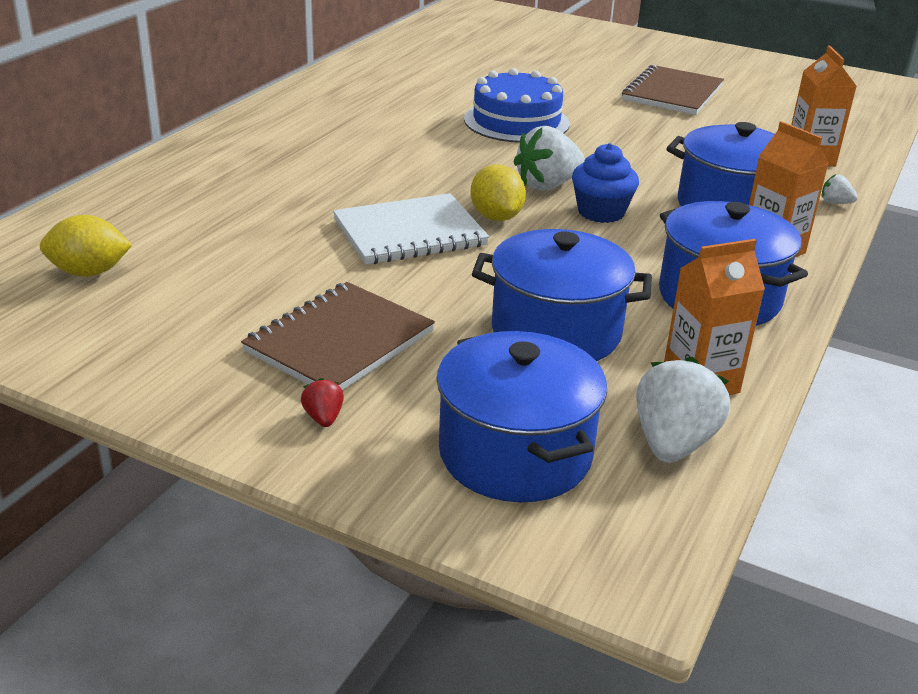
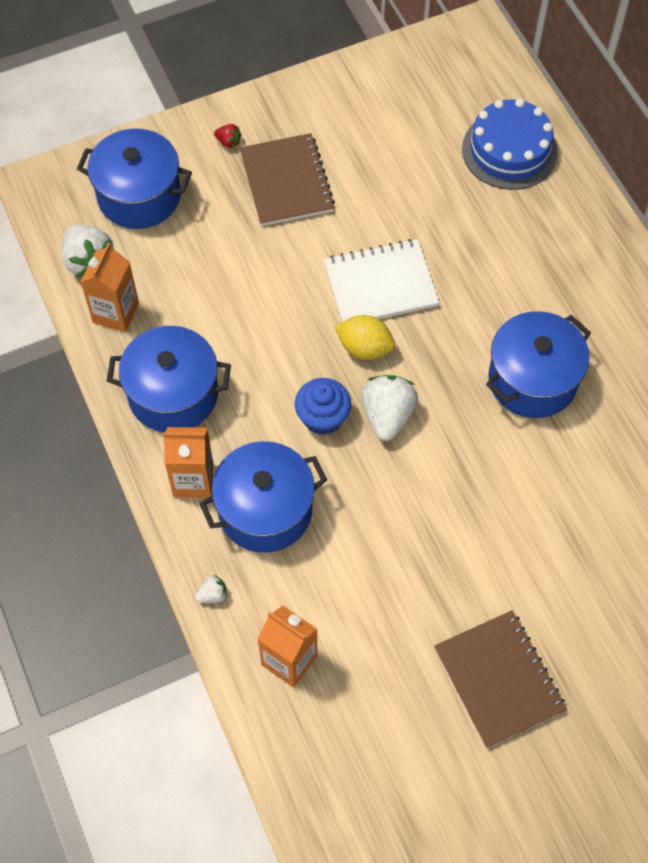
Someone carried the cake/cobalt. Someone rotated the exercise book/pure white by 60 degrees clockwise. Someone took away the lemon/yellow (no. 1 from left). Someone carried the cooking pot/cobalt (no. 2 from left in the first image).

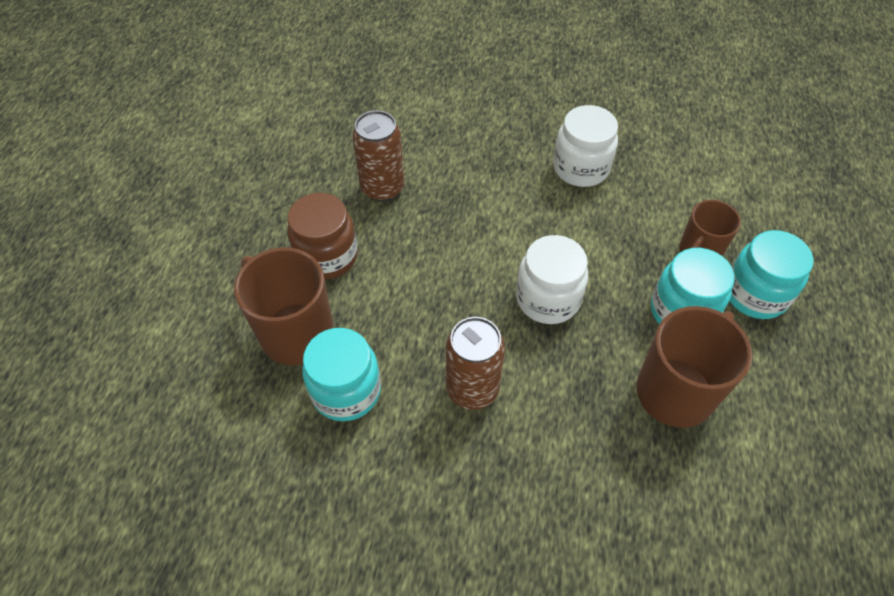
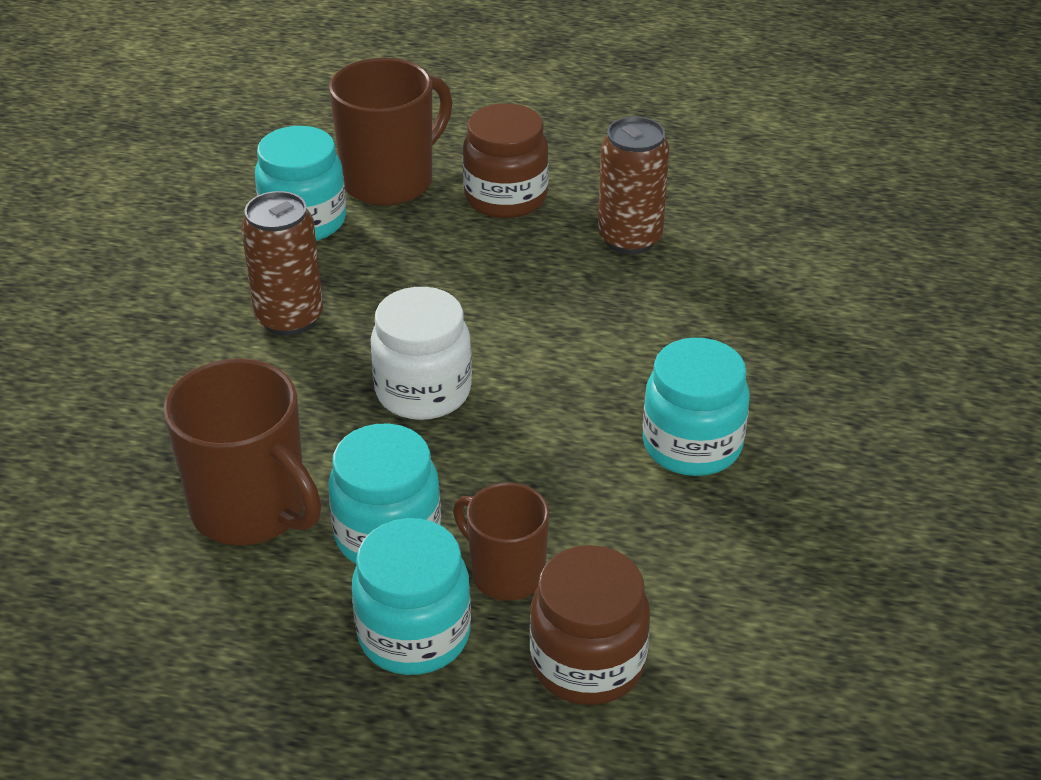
Someone repainted the preserve jar/pure white (no. 2 from left), which became the preserve jar/turquoise (no. 4 from left). Someone put down the preserve jar/dark brown (no. 2 from left).

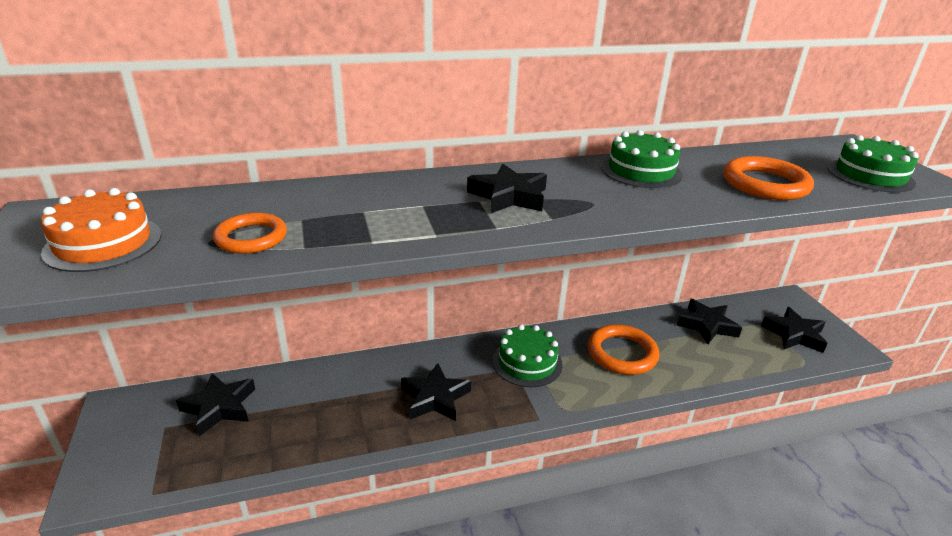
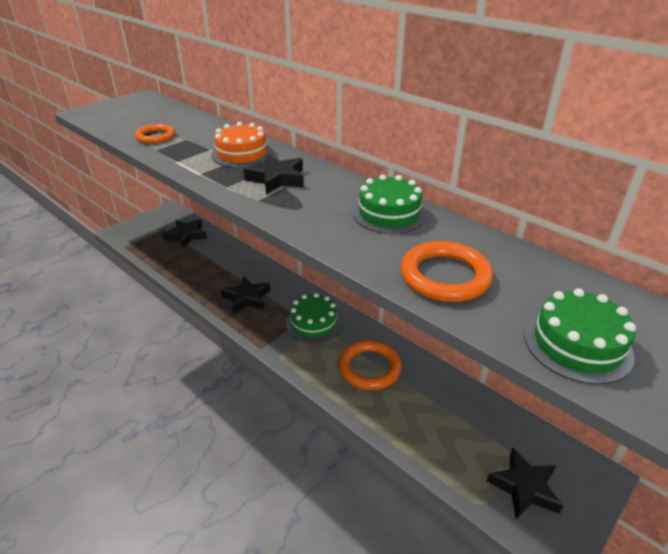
Someone carried the cake/orange. Someone took away the star/jet-black (no. 4 from left).

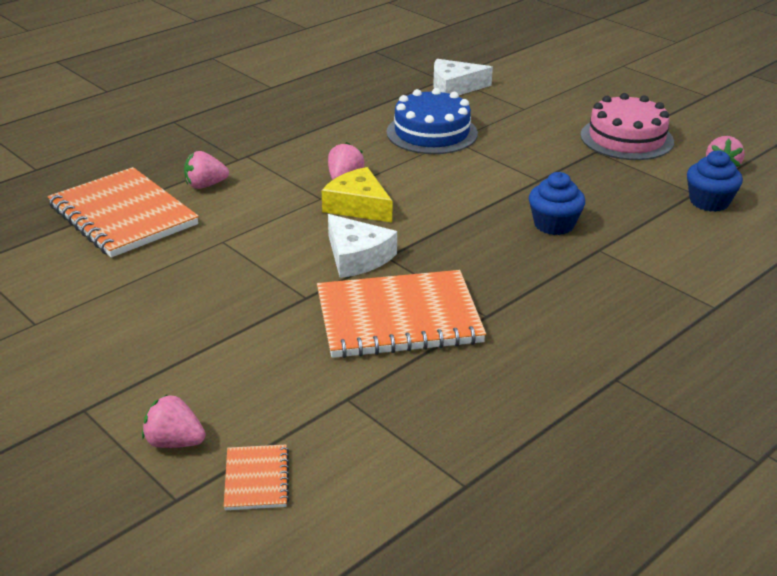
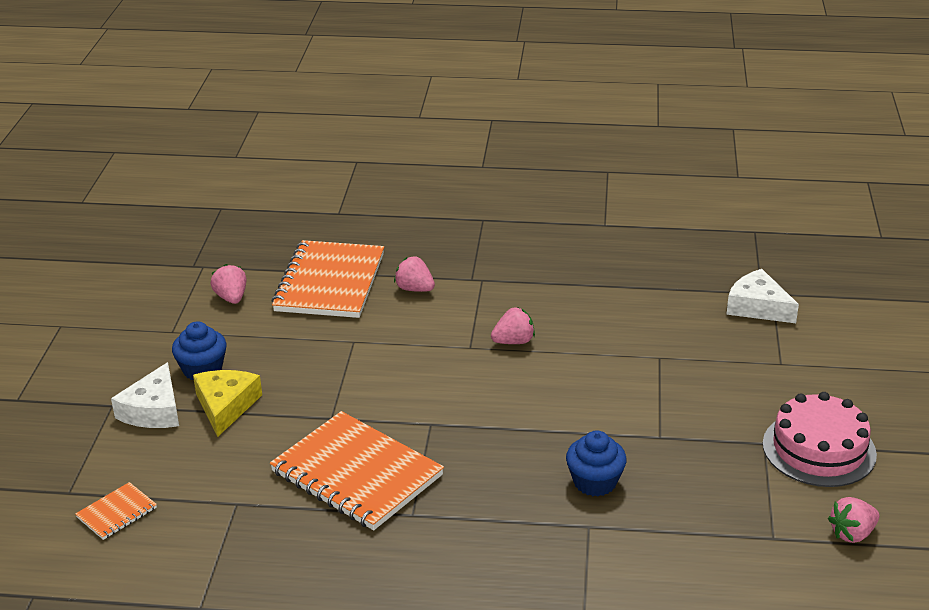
Someone took away the cake/cobalt. Someone carried the fairy cake/cobalt (no. 2 from left in the first image). Someone carried the cheese/yellow. Someone carried the cheese/pure white (no. 1 from left). Someone carried the toy strawberry/pink (no. 1 from left).

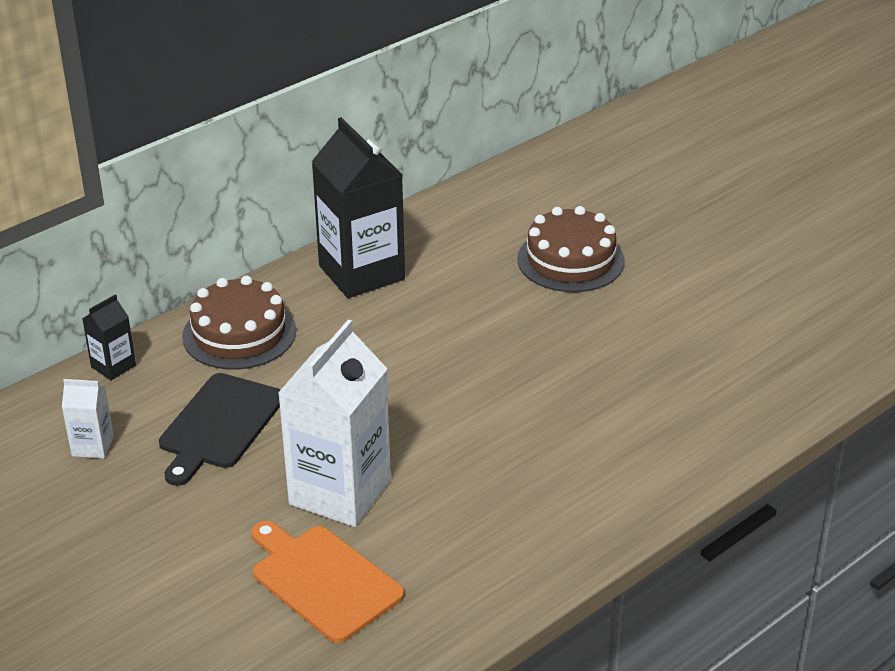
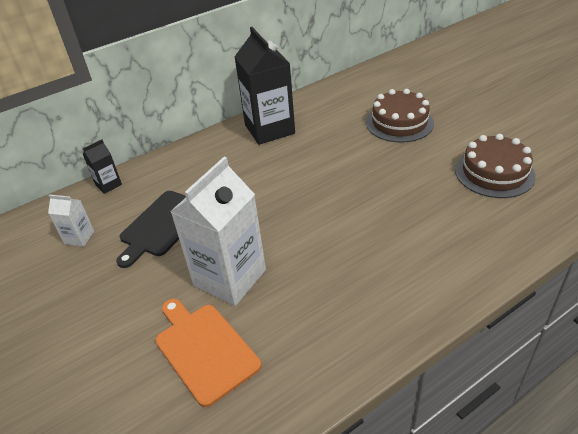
Someone carried the cake/dark brown (no. 1 from left in the first image).

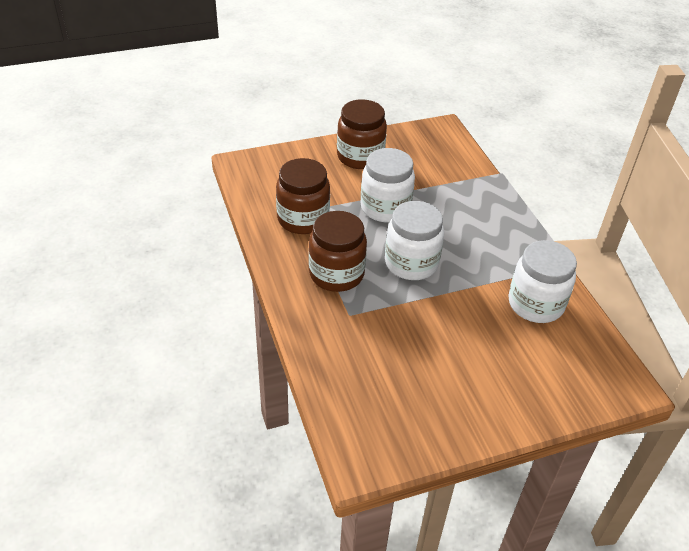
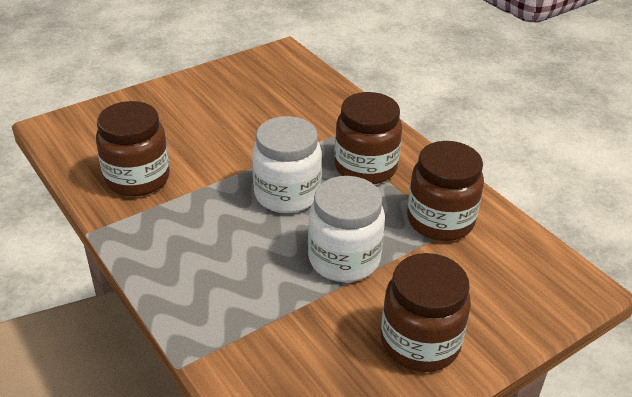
Someone repainted the preserve jar/pure white (no. 3 from left), which became the preserve jar/dark brown (no. 1 from left).

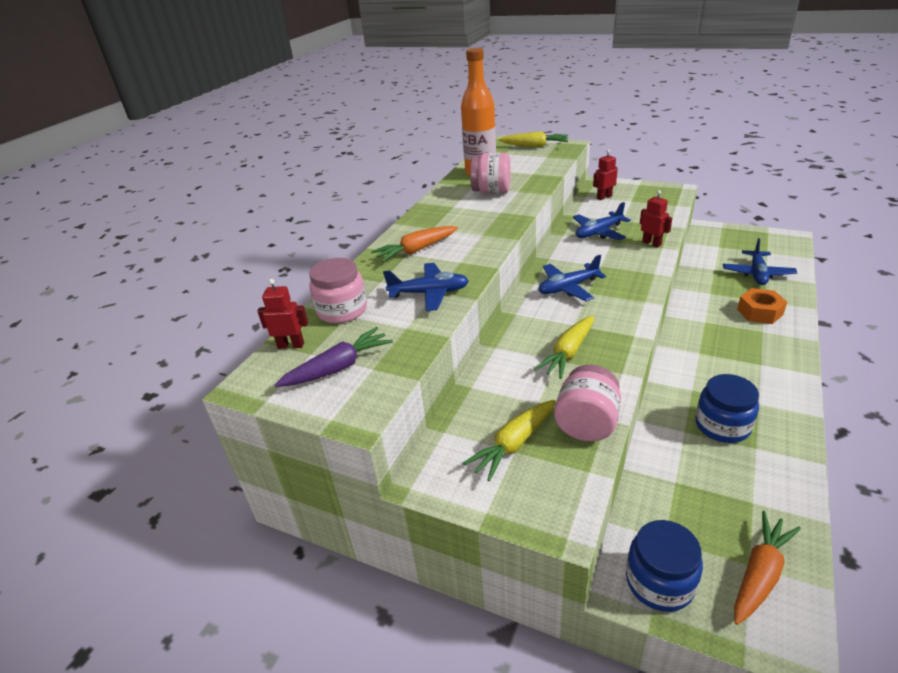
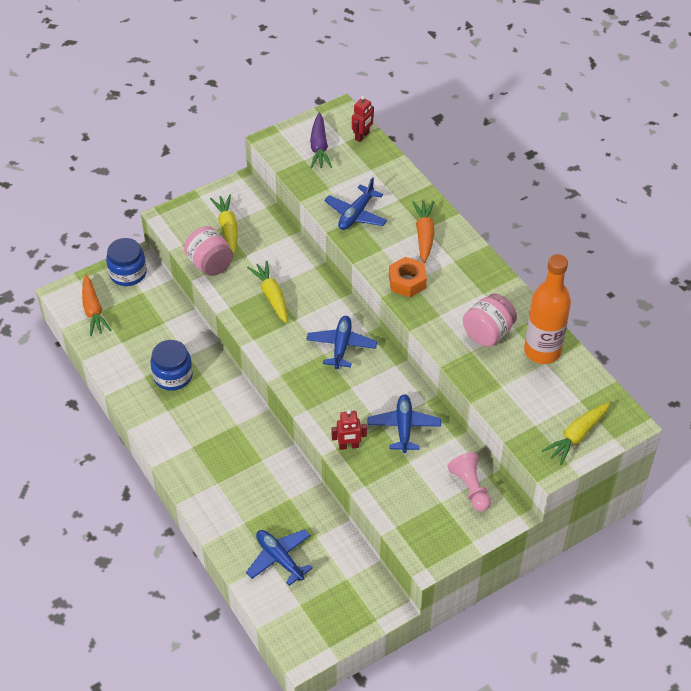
Someone swapped the robot/scarlet (no. 2 from left) for the pawn/pink. Someone took away the preserve jar/pink (no. 1 from left). Someone carried the nut/orange.

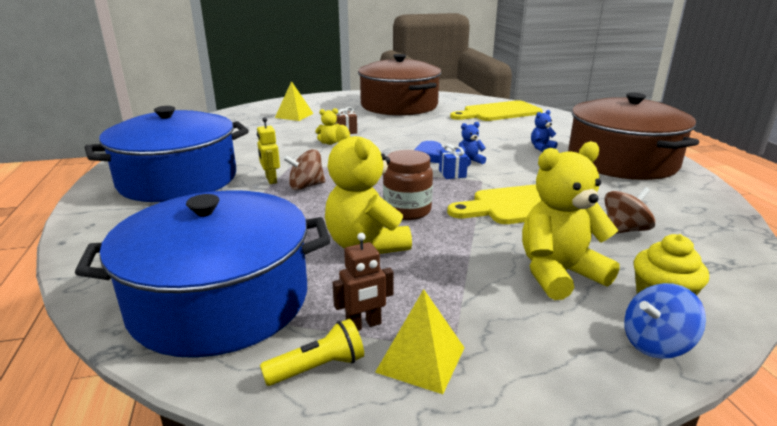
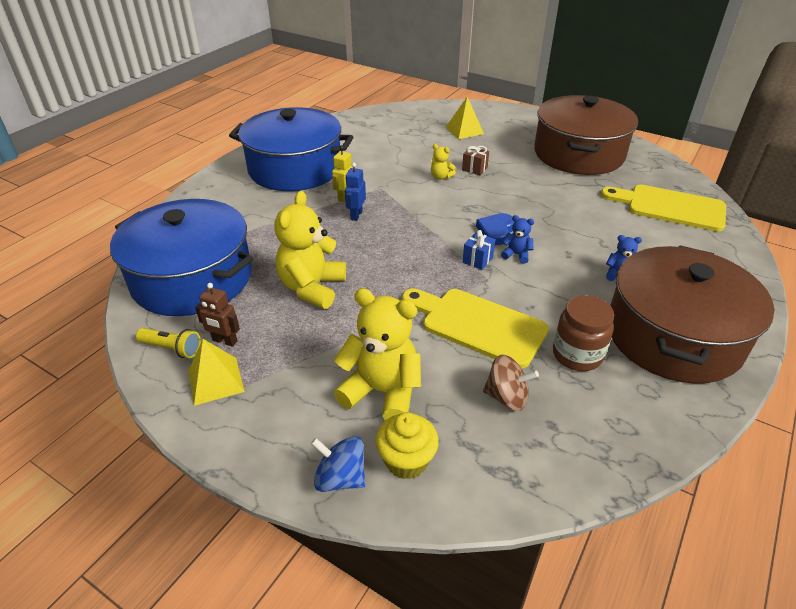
Someone swapped the toy top/dark brown (no. 1 from left) for the robot/cobalt. Someone carried the preserve jar/dark brown.

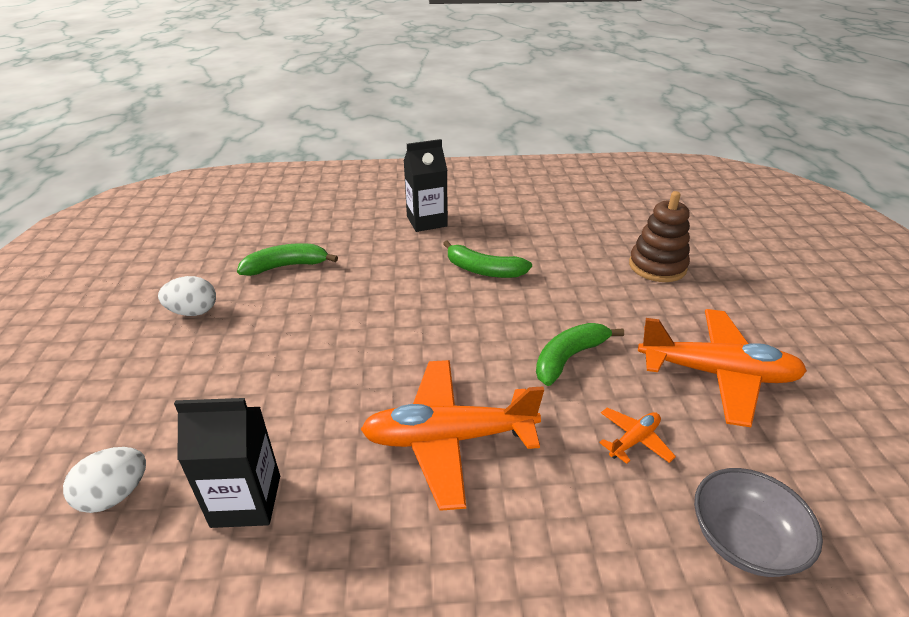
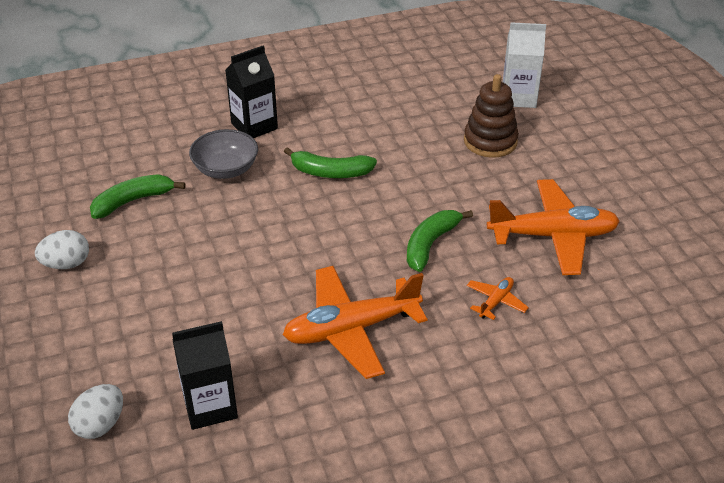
Someone carried the deep dish/ash-grey. Someone put down the juice carton/pure white.

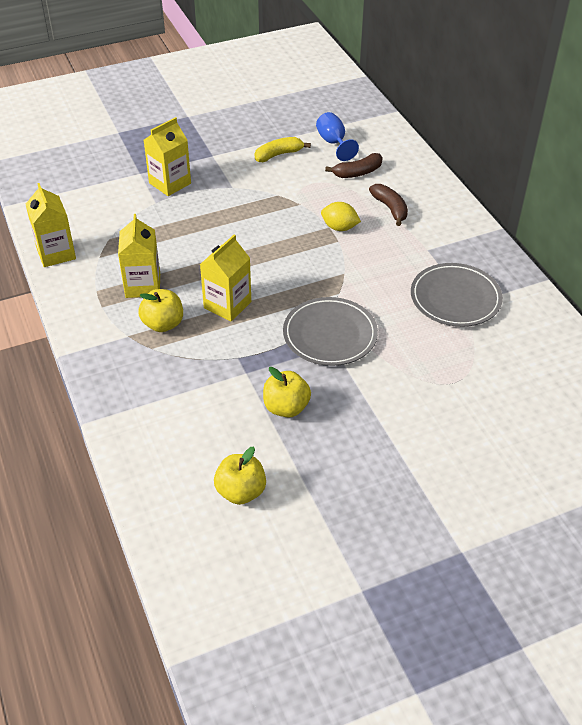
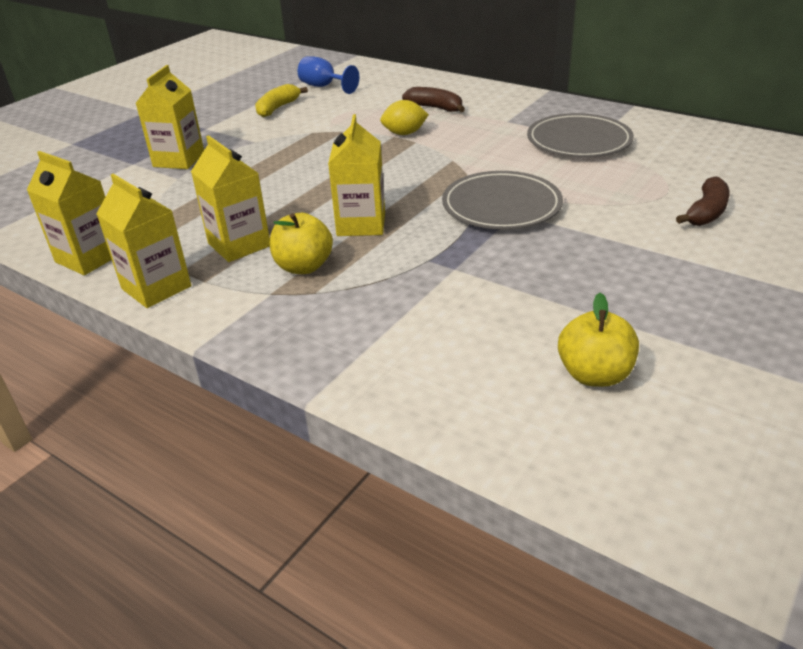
Someone carried the banana/dark brown (no. 1 from left in the first image). Someone took away the apple/yellow (no. 3 from left). Someone put down the juice carton/yellow (no. 2 from left).

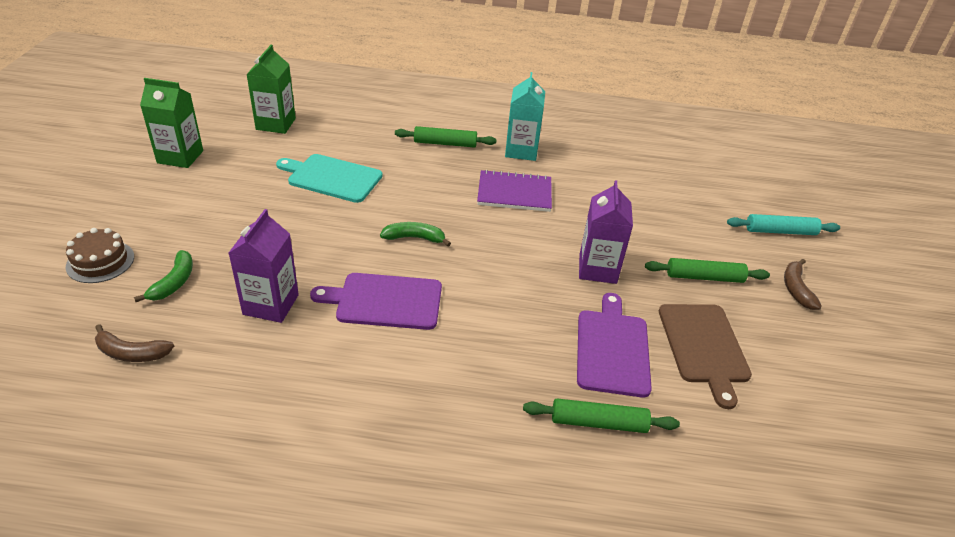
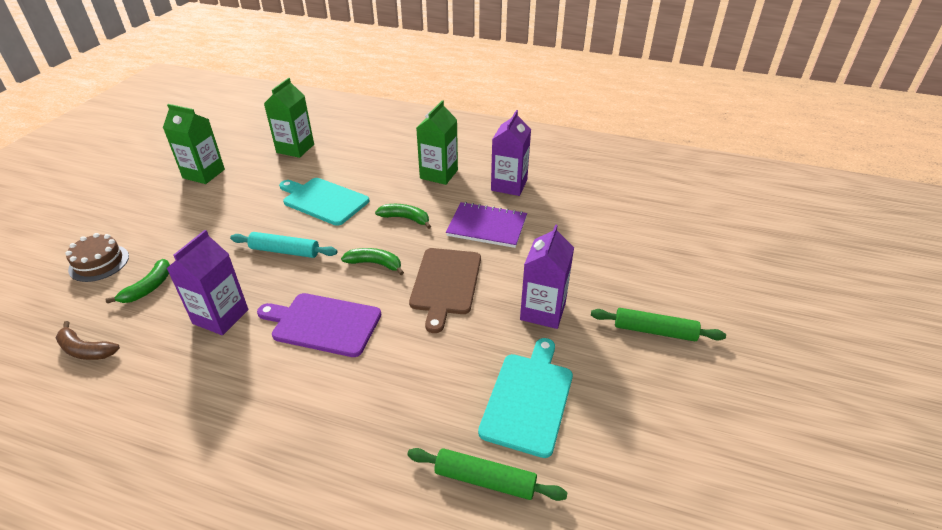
Someone repainted the juice carton/turquoise, which became the juice carton/violet (no. 2 from left). Someone swapped the dough roller/green (no. 1 from left) for the juice carton/green (no. 3 from left). Someone carried the dough roller/turquoise. Someone took away the banana/dark brown (no. 2 from left). Someone repainted the bread board/violet (no. 2 from left), which became the bread board/turquoise (no. 2 from left). Someone carried the bread board/dark brown. Someone put down the banana/green (no. 3 from left).

